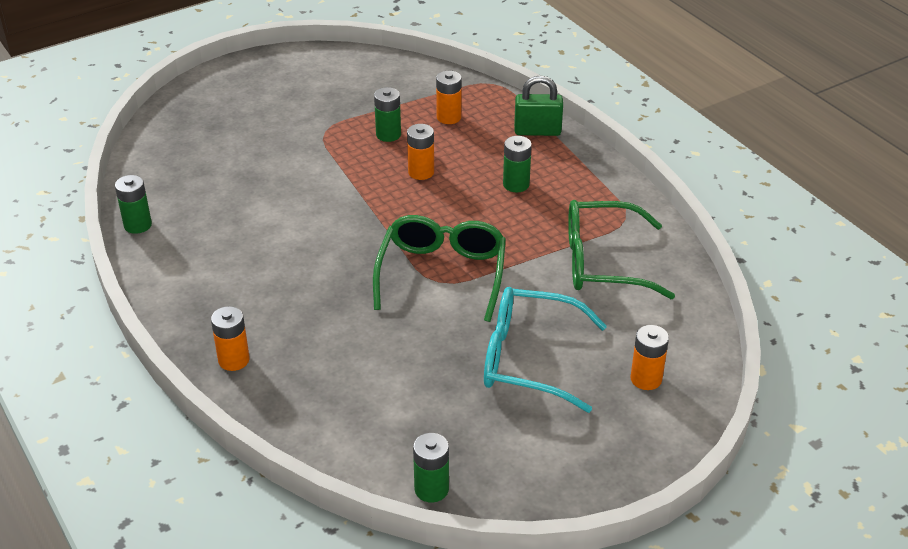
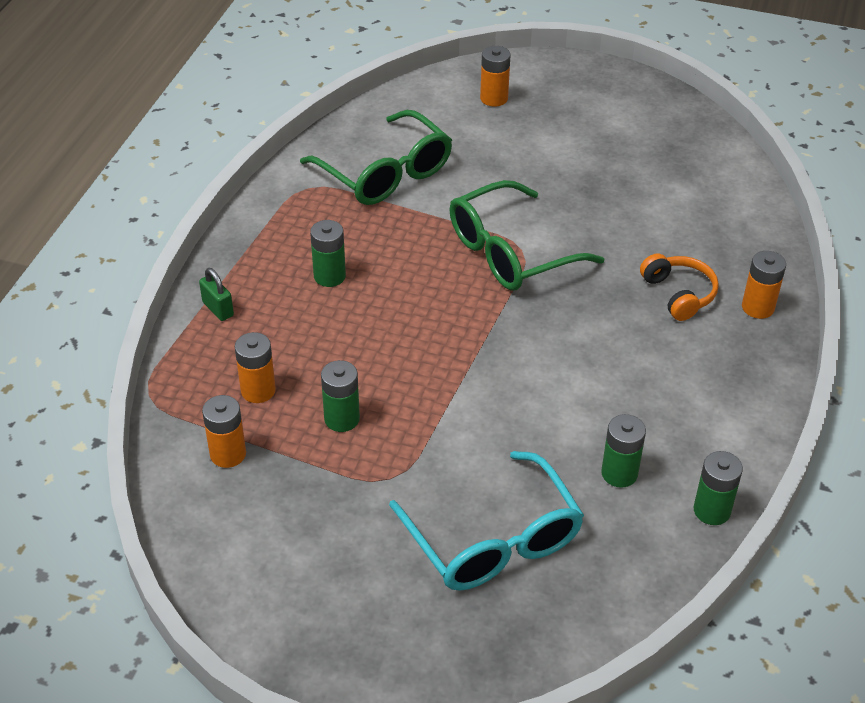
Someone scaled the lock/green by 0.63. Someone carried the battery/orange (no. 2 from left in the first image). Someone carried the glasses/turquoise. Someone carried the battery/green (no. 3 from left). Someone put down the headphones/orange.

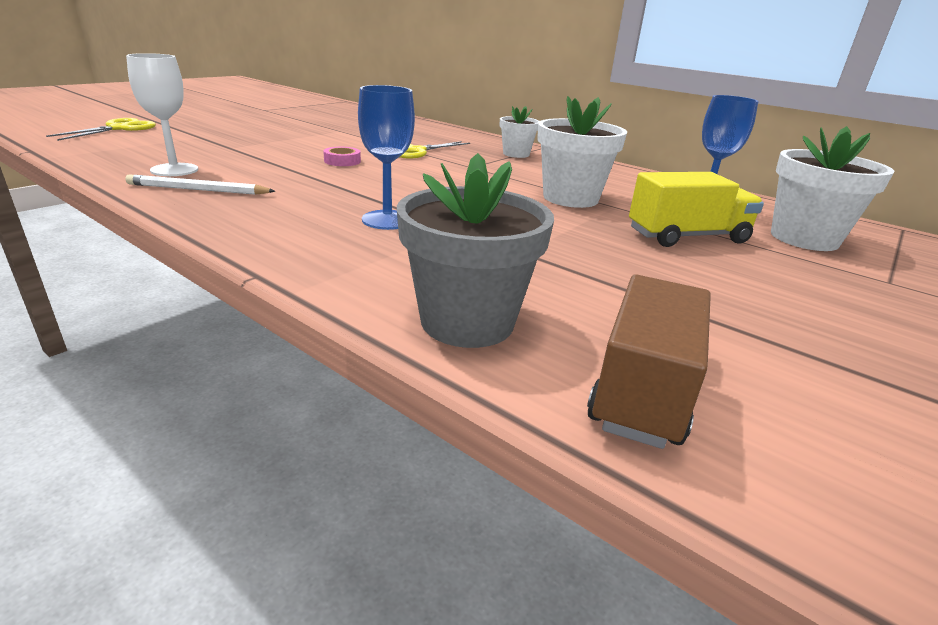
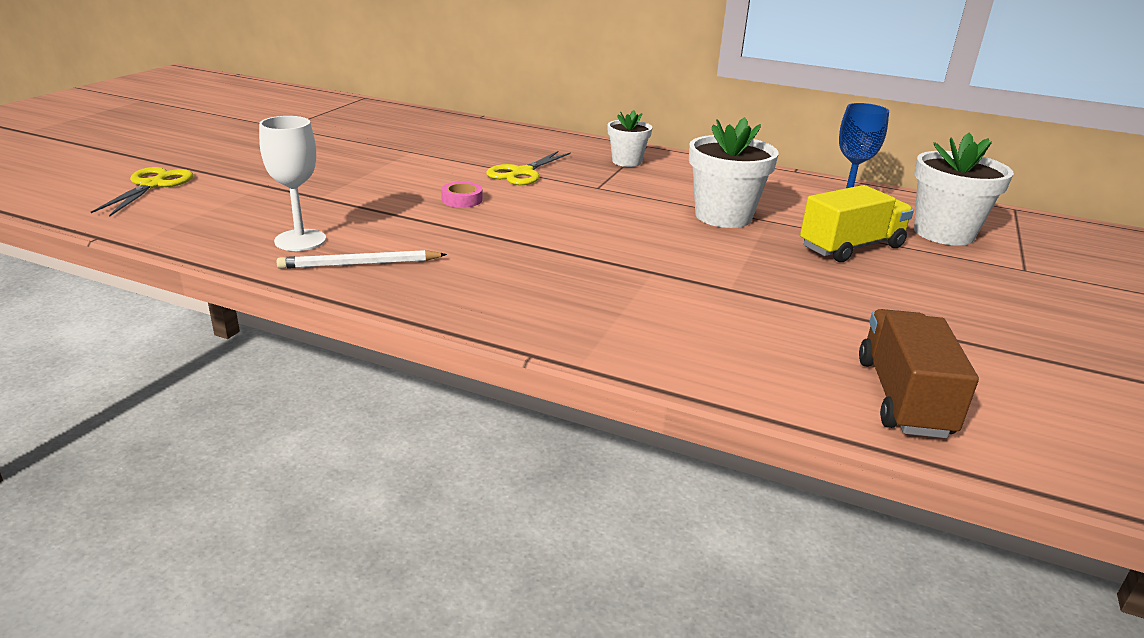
Someone took away the wine glass/cobalt (no. 1 from left). Someone took away the potted plant/ash-grey.

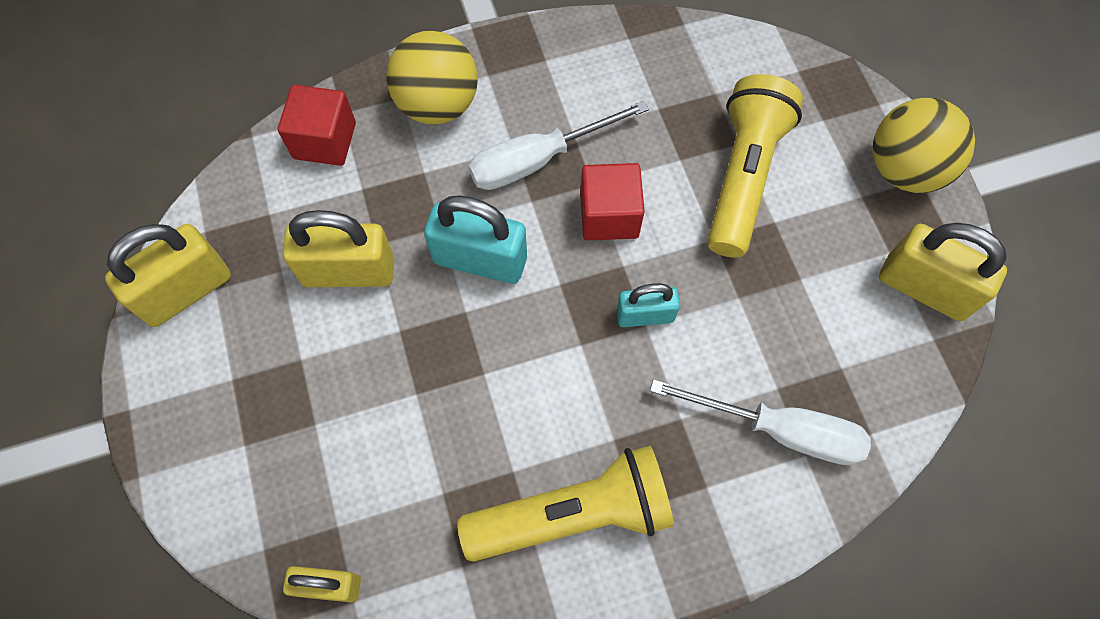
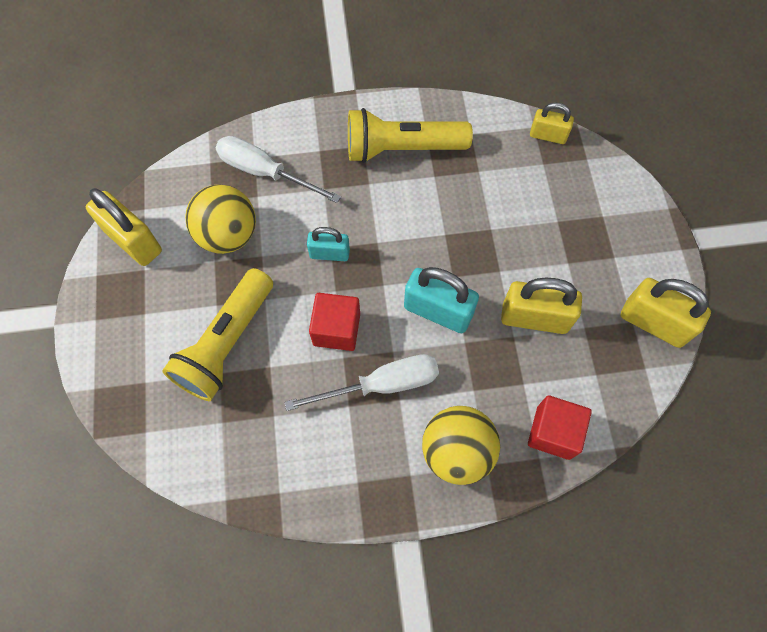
Someone carried the play ball/yellow (no. 2 from left in the first image). Someone rotated the lock/yellow (no. 1 from left in the first image) by 60 degrees clockwise.

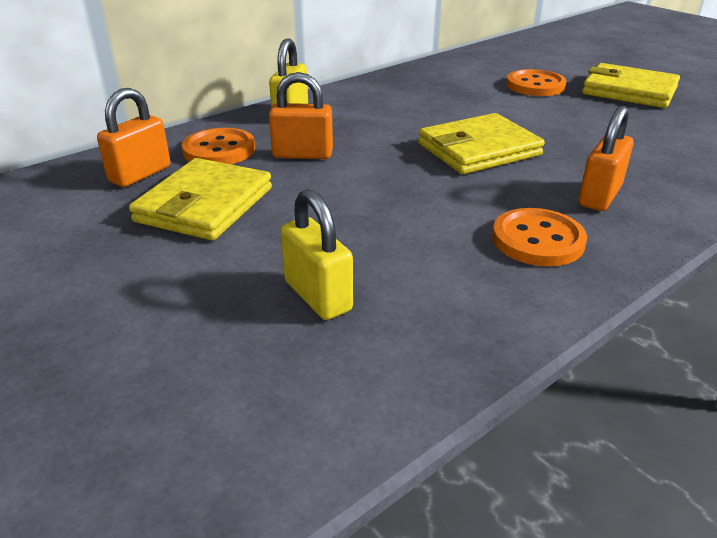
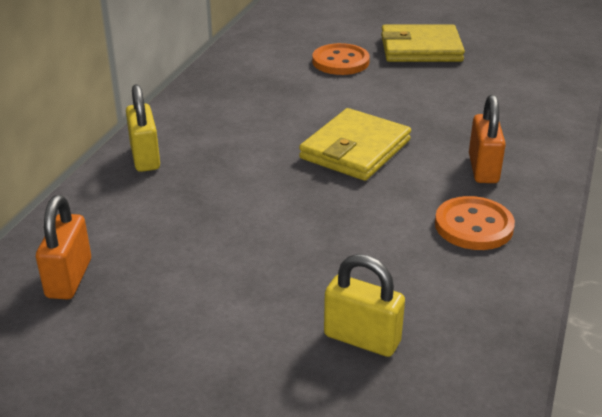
Someone took away the lock/orange (no. 2 from left). Someone took away the shirt button/orange (no. 1 from left). Someone took away the wallet/yellow (no. 1 from left).

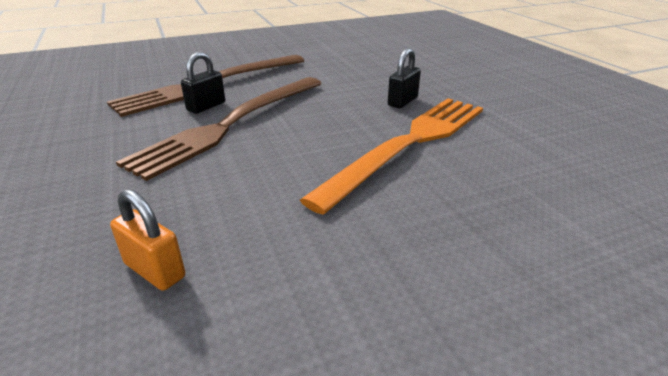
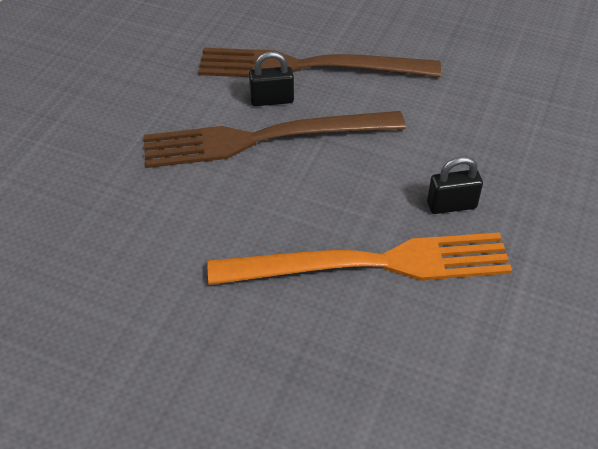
Someone took away the lock/orange.

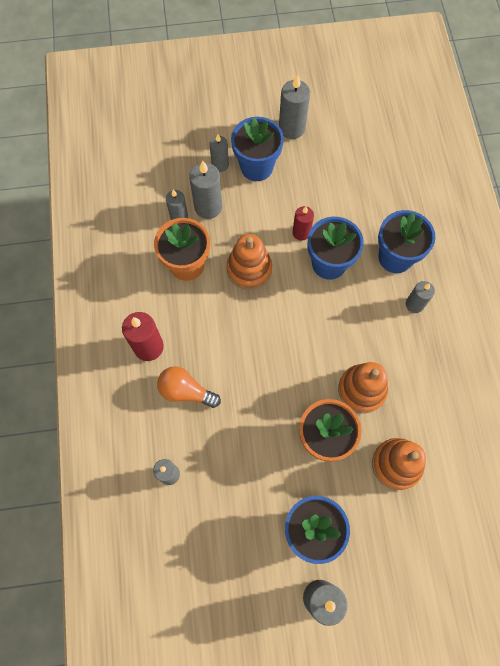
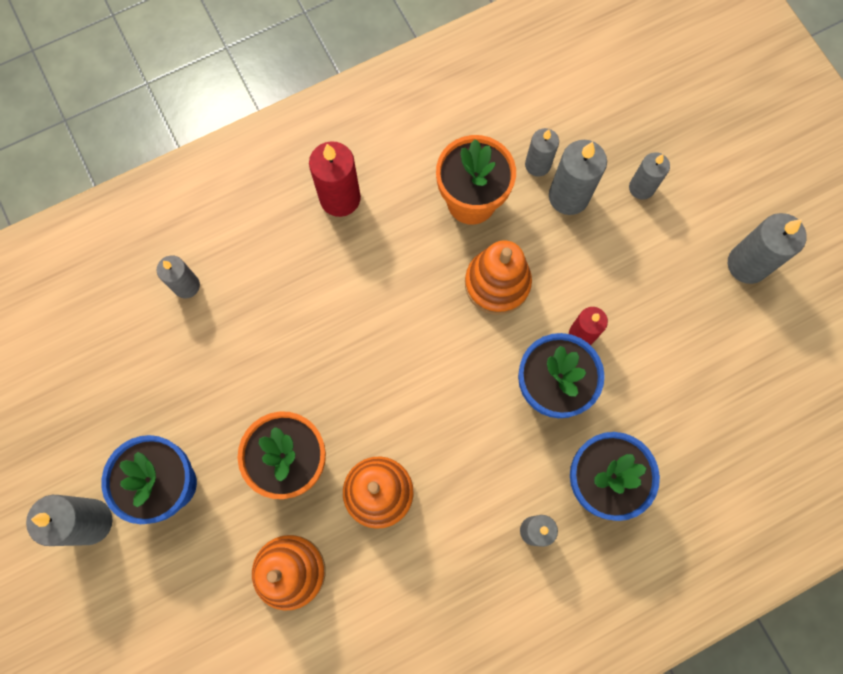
Someone took away the potted plant/cobalt (no. 1 from left). Someone took away the lightbulb/orange.

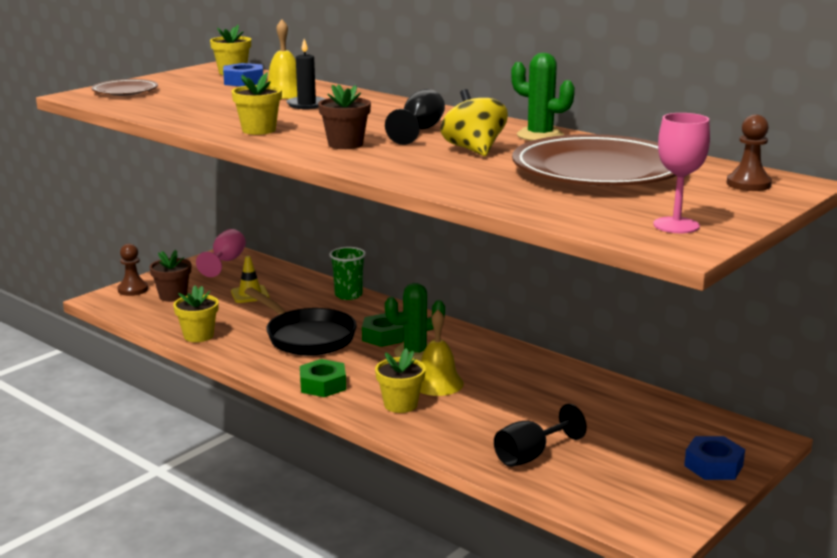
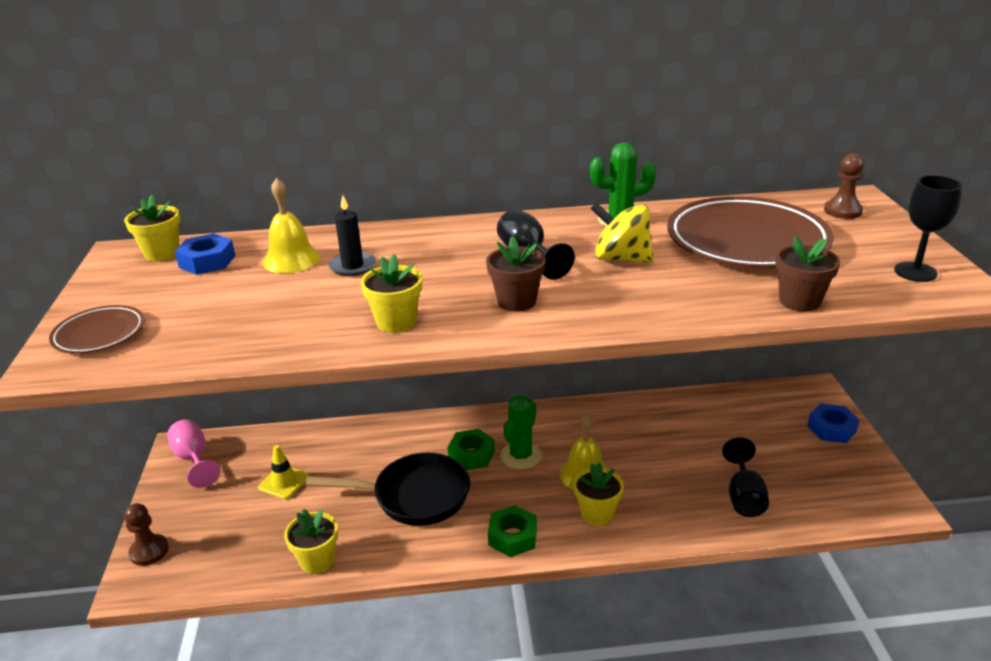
Someone repainted the wine glass/pink (no. 2 from left), which became the wine glass/jet-black (no. 3 from left). Someone took away the beaker/green. Someone carried the potted plant/dark brown (no. 1 from left in the first image).

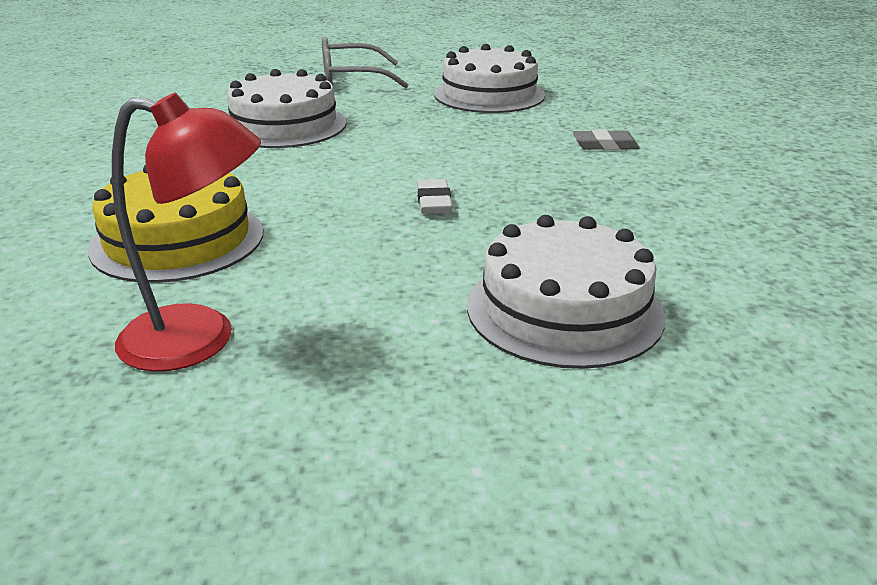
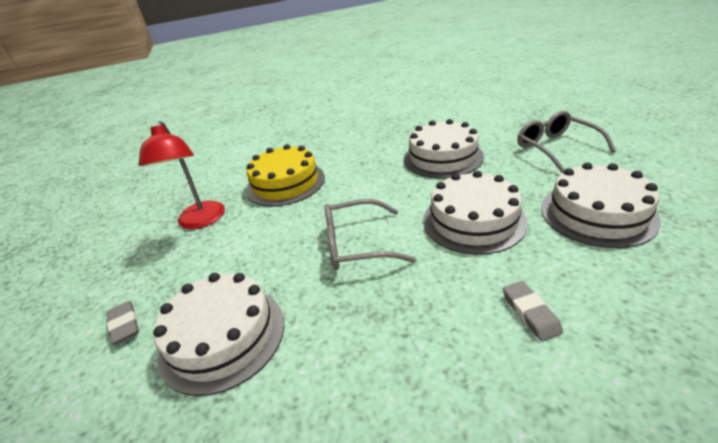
Someone swapped the pencil eraser/pure white for the glasses/ash-grey (no. 1 from left). Someone put down the cake/pure white (no. 3 from left). Someone put down the pencil eraser/ash-grey (no. 1 from left).

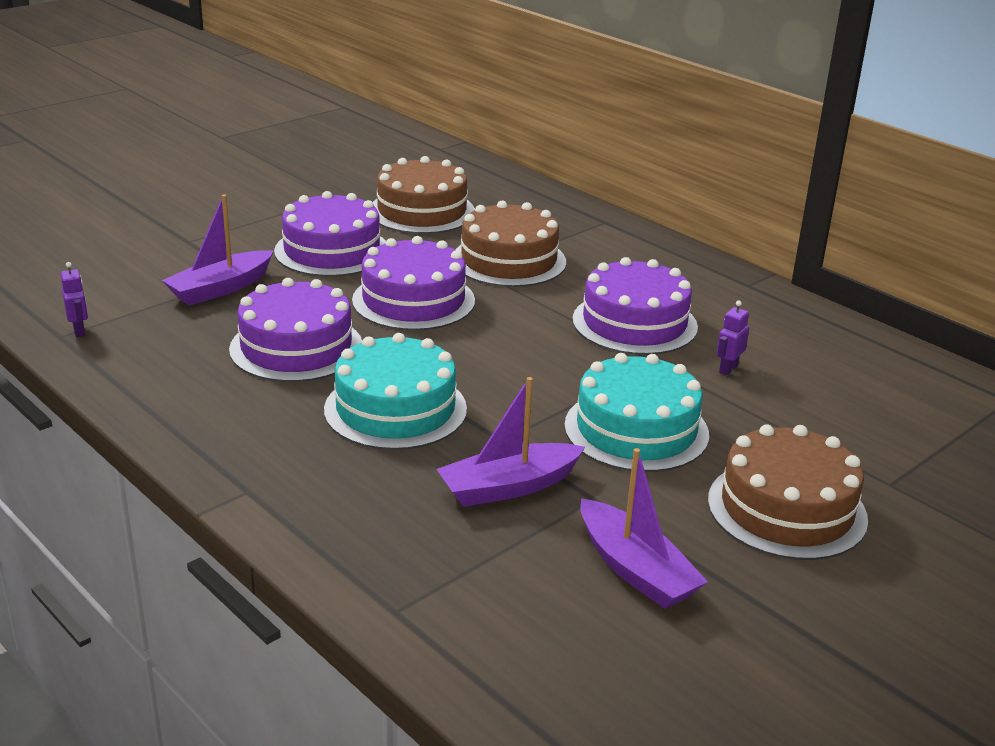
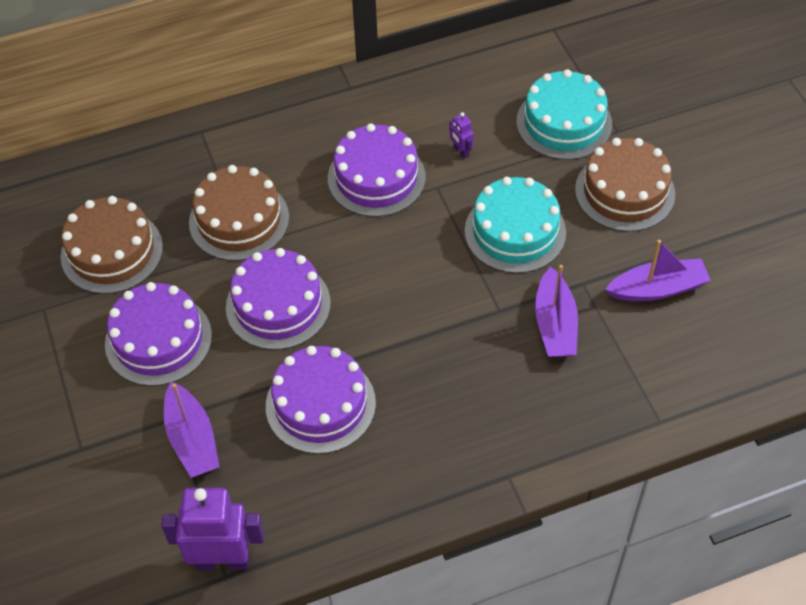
Someone scaled the robot/violet (no. 1 from left) by 2.29. Someone carried the cake/turquoise (no. 1 from left in the first image).

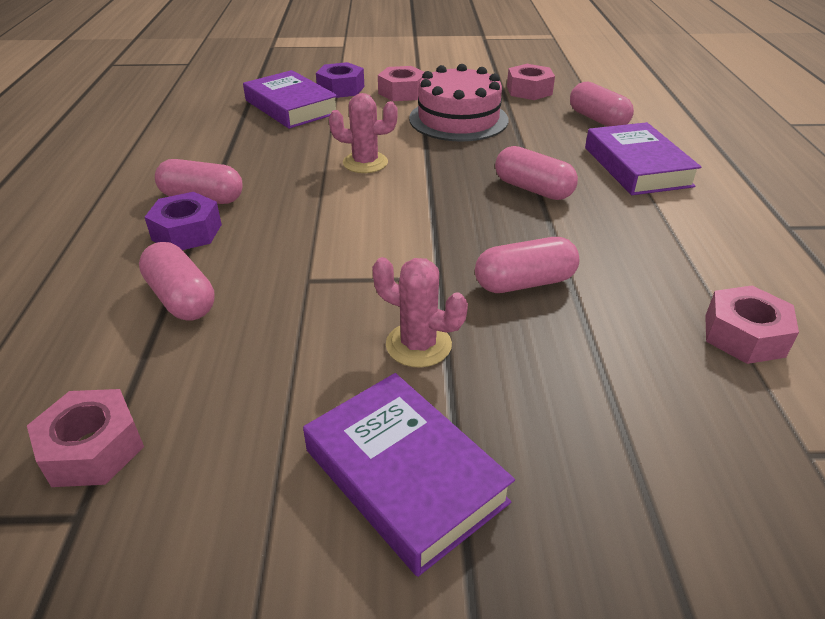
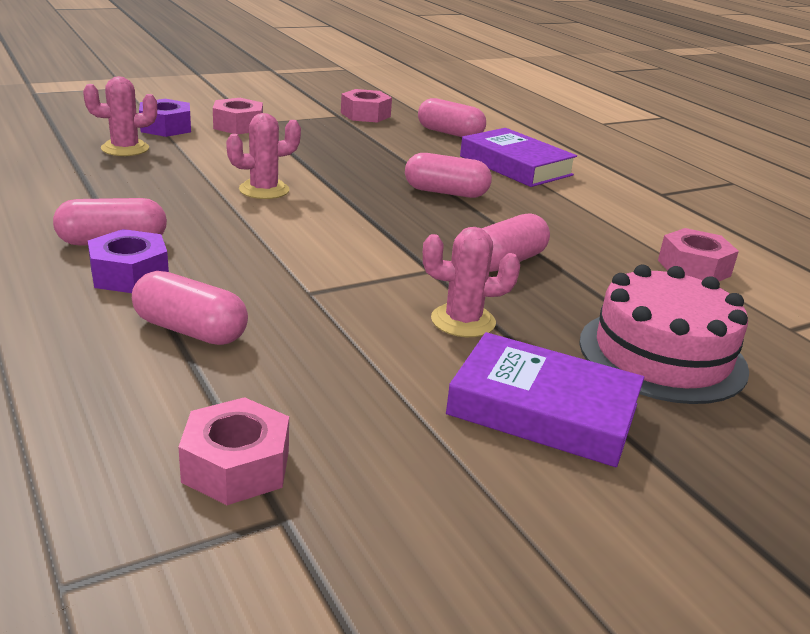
Someone carried the cake/pink. Someone swapped the hardcover/violet (no. 1 from left) for the prickly plant/pink (no. 1 from left).

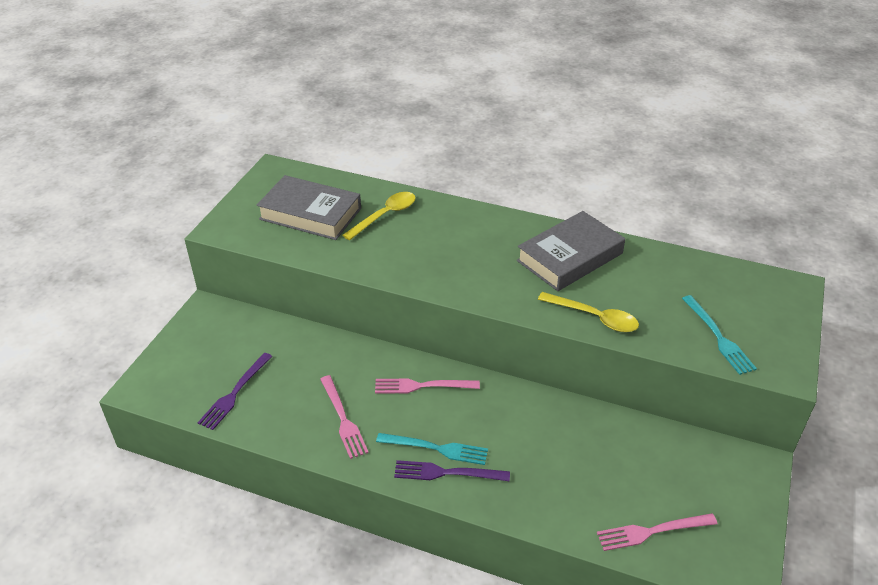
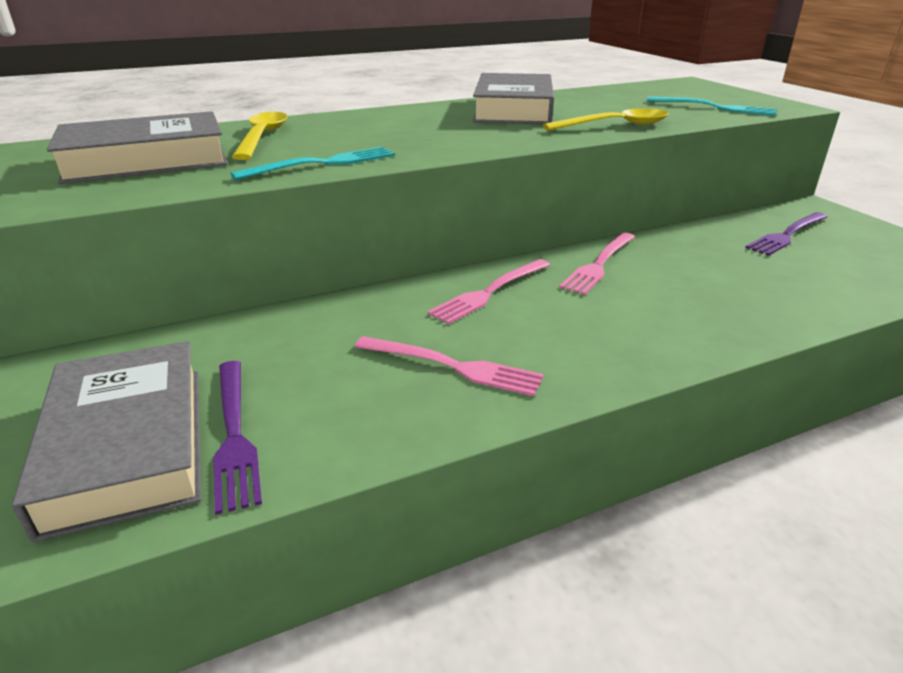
Someone carried the table fork/turquoise (no. 1 from left). Someone carried the table fork/violet (no. 2 from left). Someone carried the table fork/pink (no. 3 from left). Someone put down the hardcover/ash-grey (no. 1 from left).

